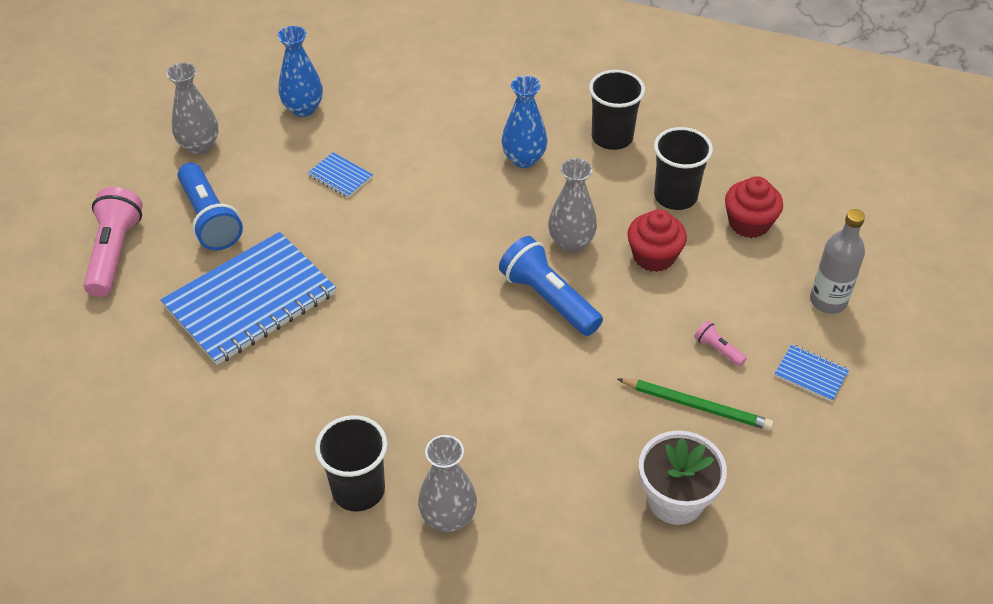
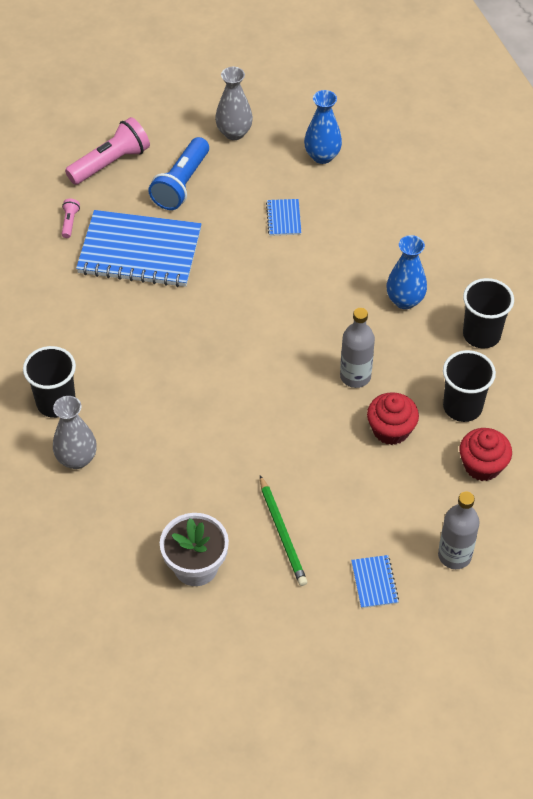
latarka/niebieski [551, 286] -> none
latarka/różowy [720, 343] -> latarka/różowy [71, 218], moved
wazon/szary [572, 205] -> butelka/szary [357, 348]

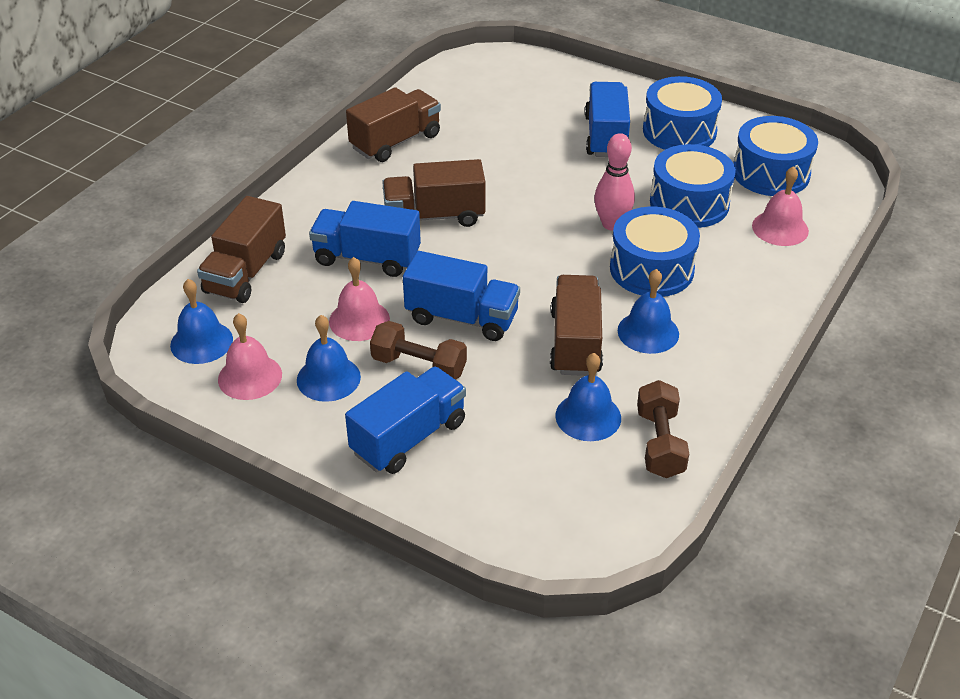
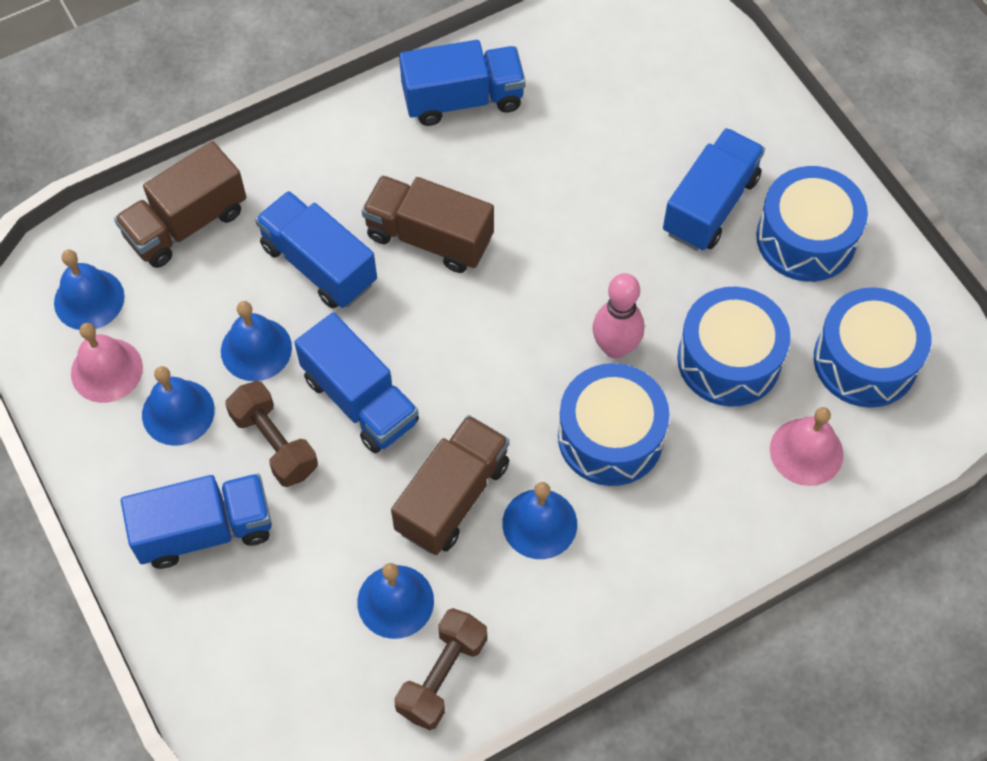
dzwonek/różowy [359, 299] -> dzwonek/niebieski [256, 341]
ciężarówka/brązowy [393, 124] -> ciężarówka/niebieski [462, 83]

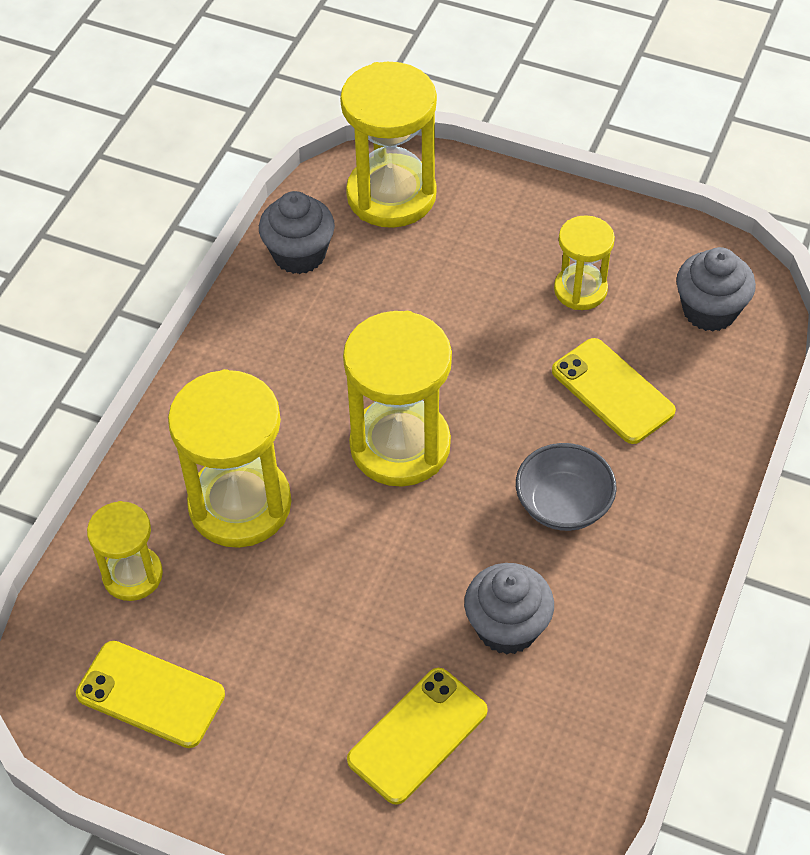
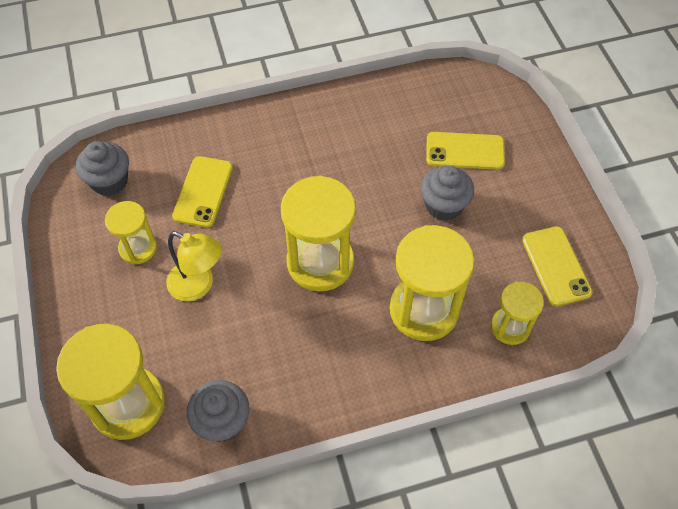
miska/szary [566, 487] -> none
none -> lampka/żółty [194, 266]
muffinka/szary [509, 609] -> muffinka/szary [447, 193], moved

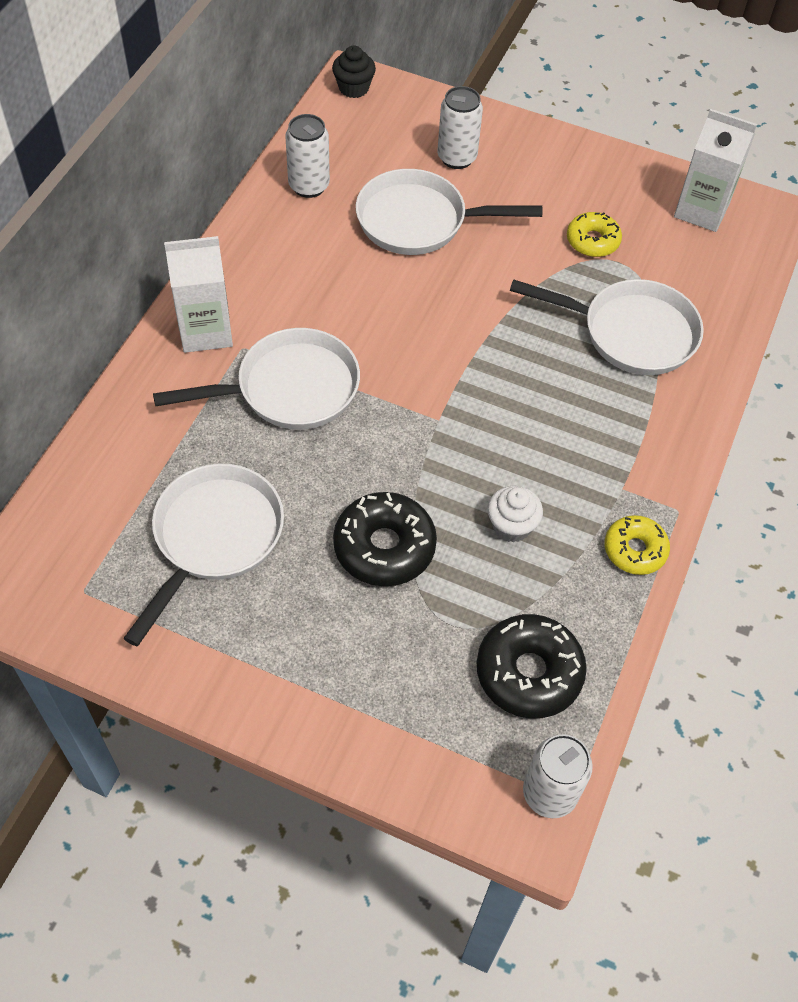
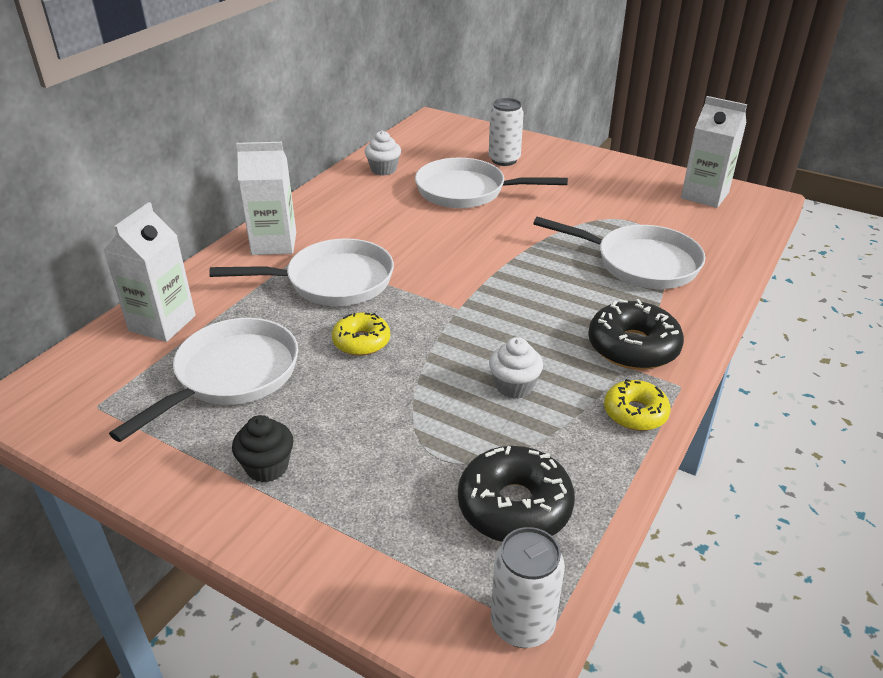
none -> karton mleka/biały [149, 272]
muffinka/czarny [354, 71] -> muffinka/czarny [263, 449], moved
donut/czarny [385, 539] -> donut/czarny [636, 334], moved
donut/żółty [594, 234] -> donut/żółty [361, 334], moved
puszka/biały [307, 156] -> muffinka/biały [383, 153]

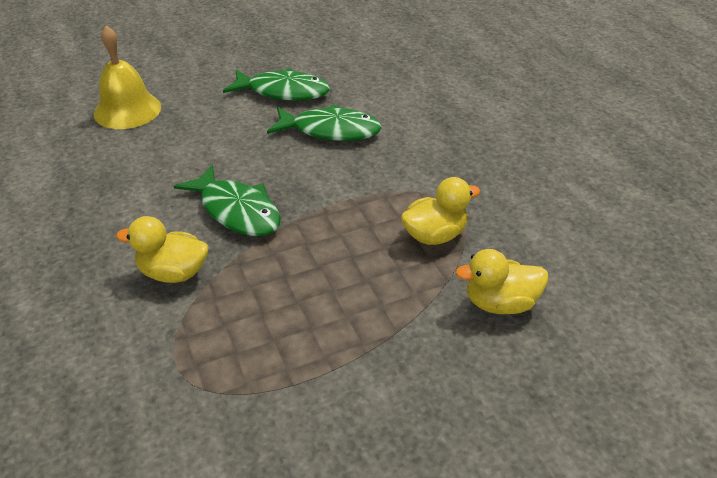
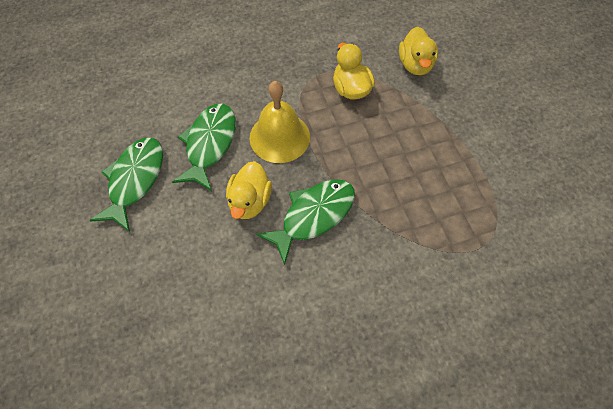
dzwonek/żółty [127, 77] -> dzwonek/żółty [280, 122], moved
kaczka/żółty [162, 249] -> kaczka/żółty [249, 190], moved

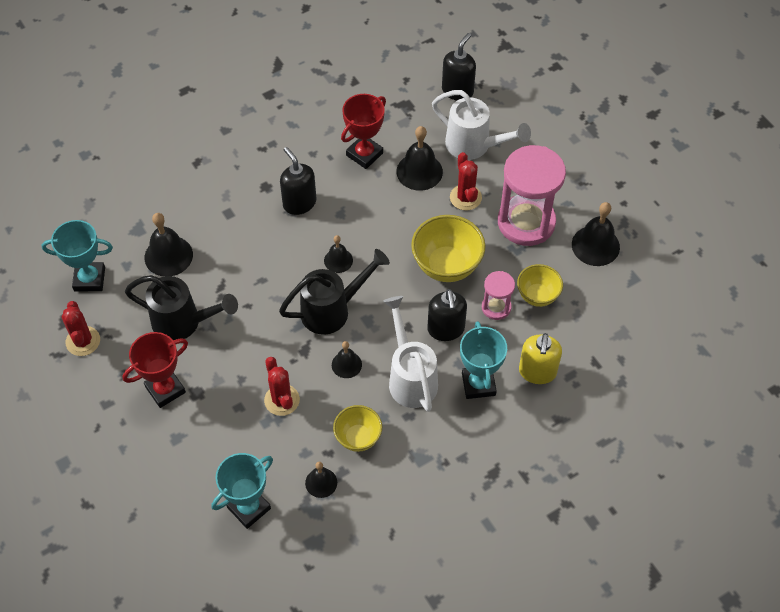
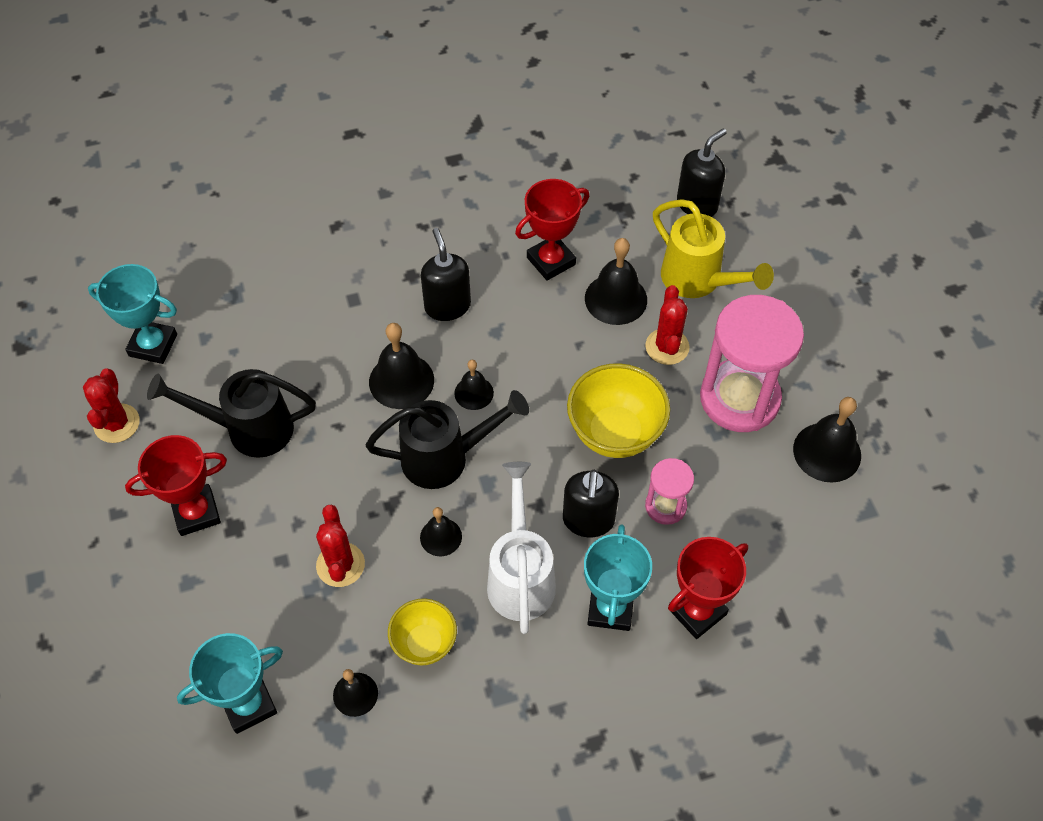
miska/żółty [540, 285] -> none
dzwonek/czarny [169, 245] -> dzwonek/czarny [401, 366], moved
dozownik mydła/żółty [540, 358] -> puchar/czerwony [708, 588]
konewka/biały [481, 125] -> konewka/żółty [713, 248]
konewka/czarny [181, 307] -> konewka/czarny [231, 413], 150 degrees clockwise

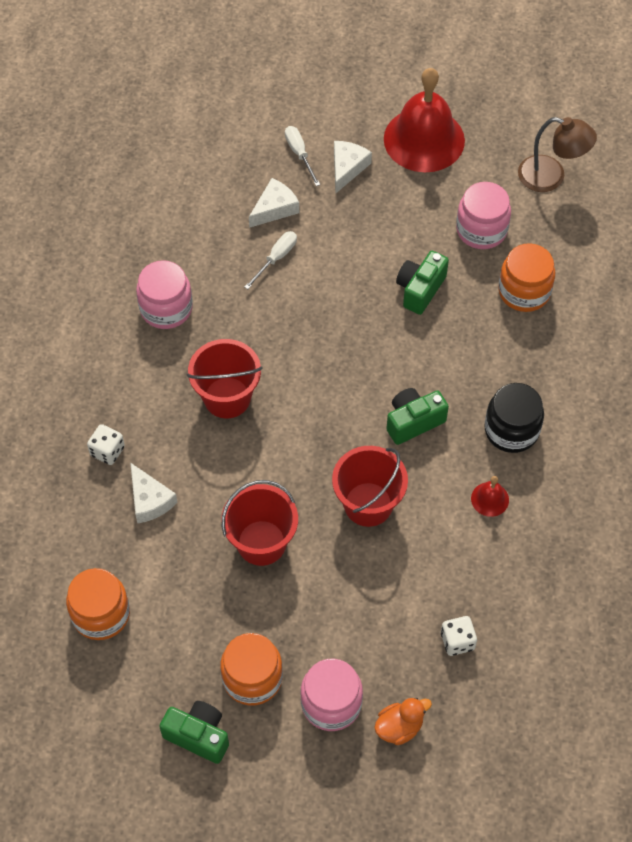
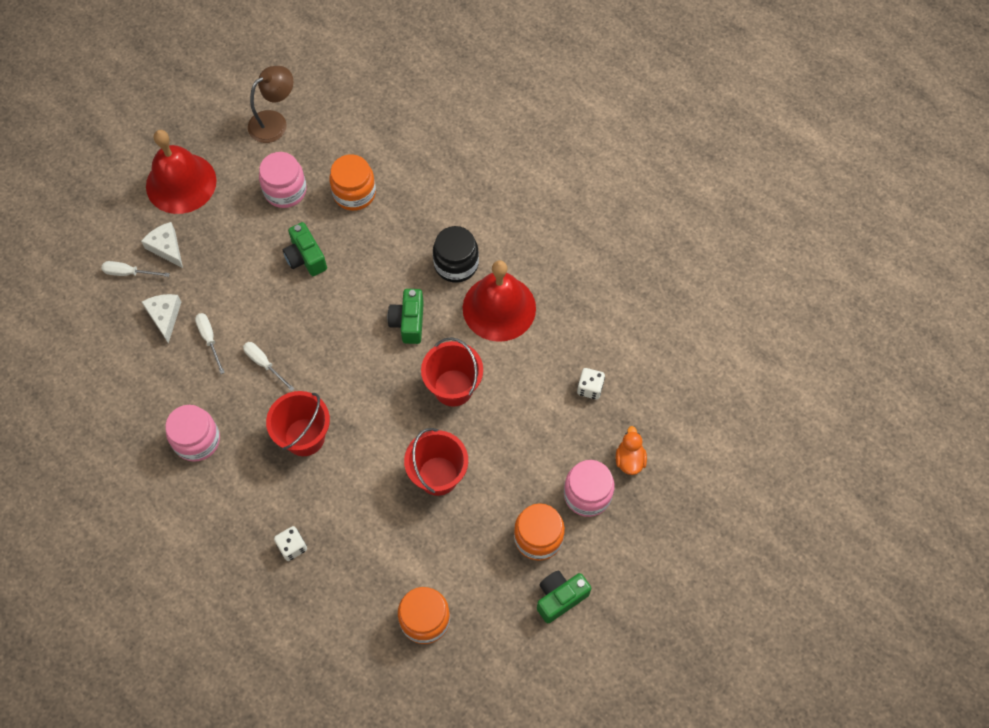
ser/biały [153, 492] -> none
none -> śrubokręt/biały [269, 366]
dzwonek/czerwony [490, 496] -> dzwonek/czerwony [499, 301], x2.42

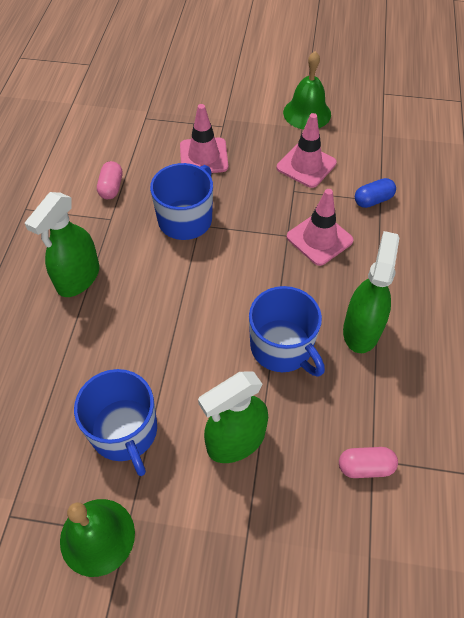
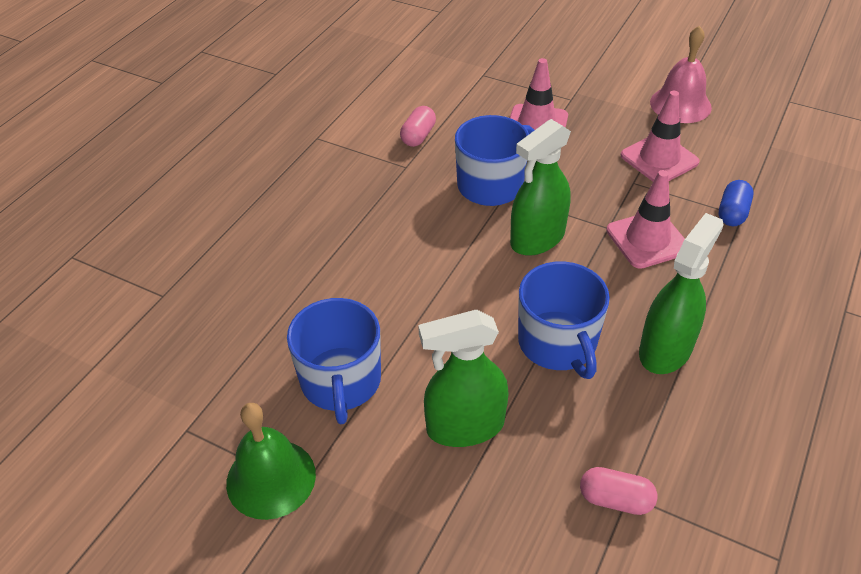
spryskiwacz/zielony [62, 244] -> spryskiwacz/zielony [540, 187], moved
dzwonek/zielony [307, 90] -> dzwonek/różowy [681, 74]
kapsułka/niebieski [375, 193] -> kapsułka/niebieski [736, 203], 60 degrees counterclockwise

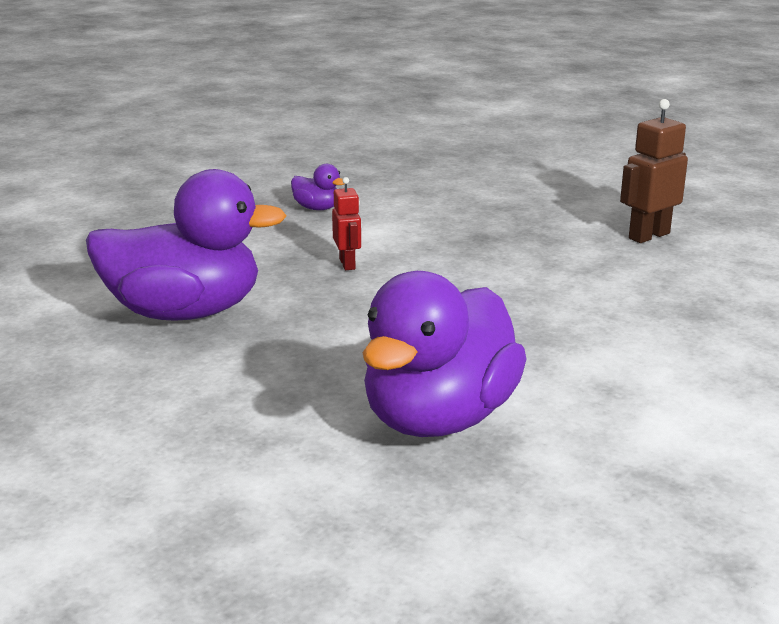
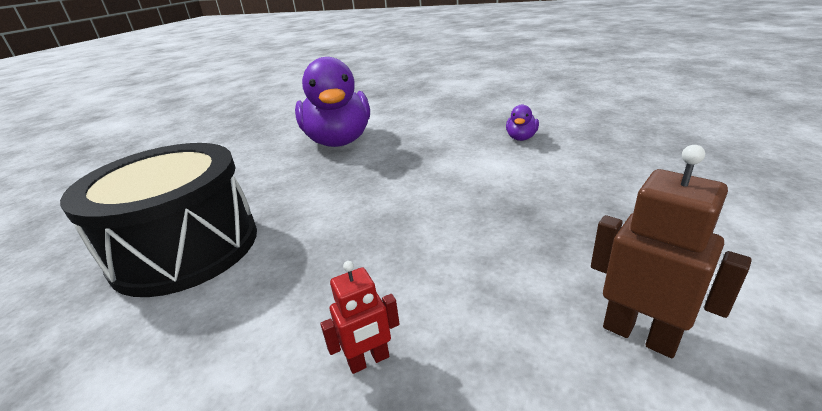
robot/czerwony [346, 223] -> robot/czerwony [359, 317], moved
kaczka/fioletowy [445, 354] -> bęben/czarny [158, 220]

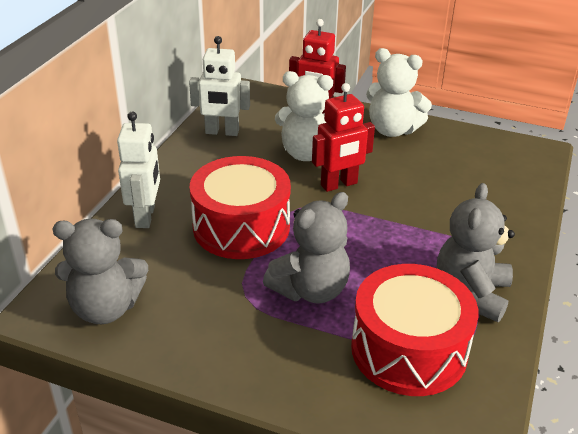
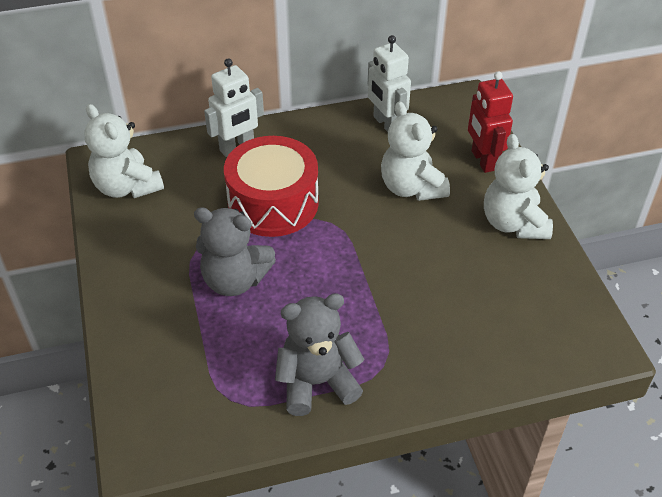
robot/czerwony [343, 137] -> none
bęben/czerwony [414, 330] -> none
miś/szary [100, 271] -> miś/biały [124, 151]

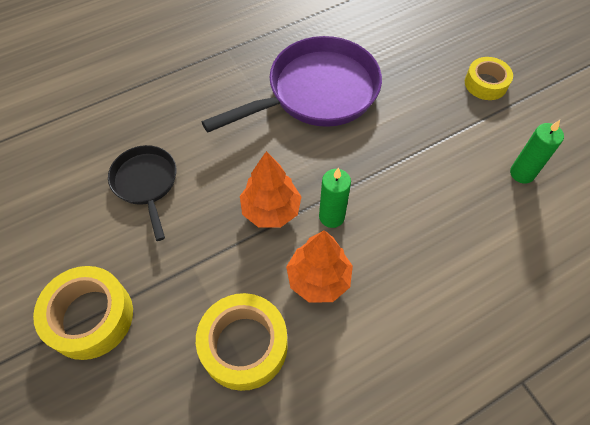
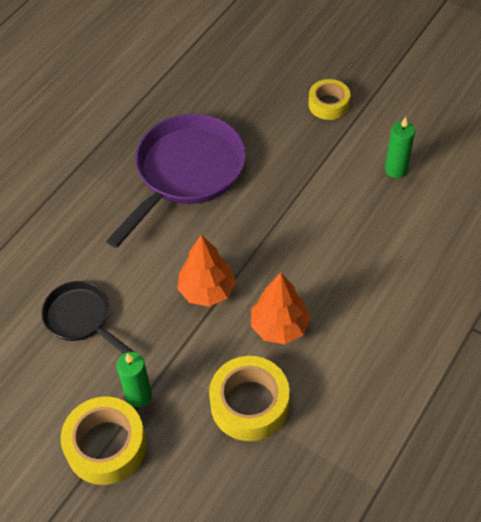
świeca/zielony [335, 198] -> świeca/zielony [134, 380], moved

